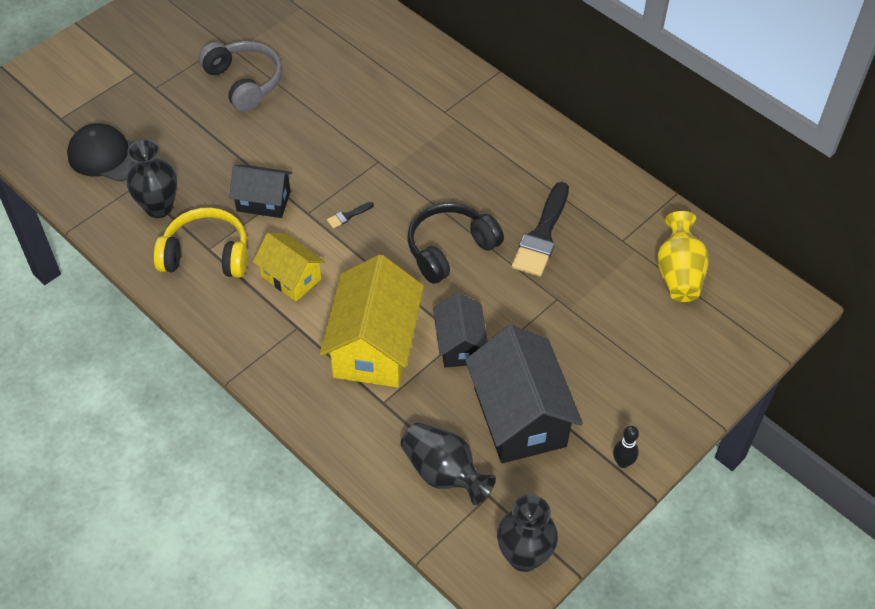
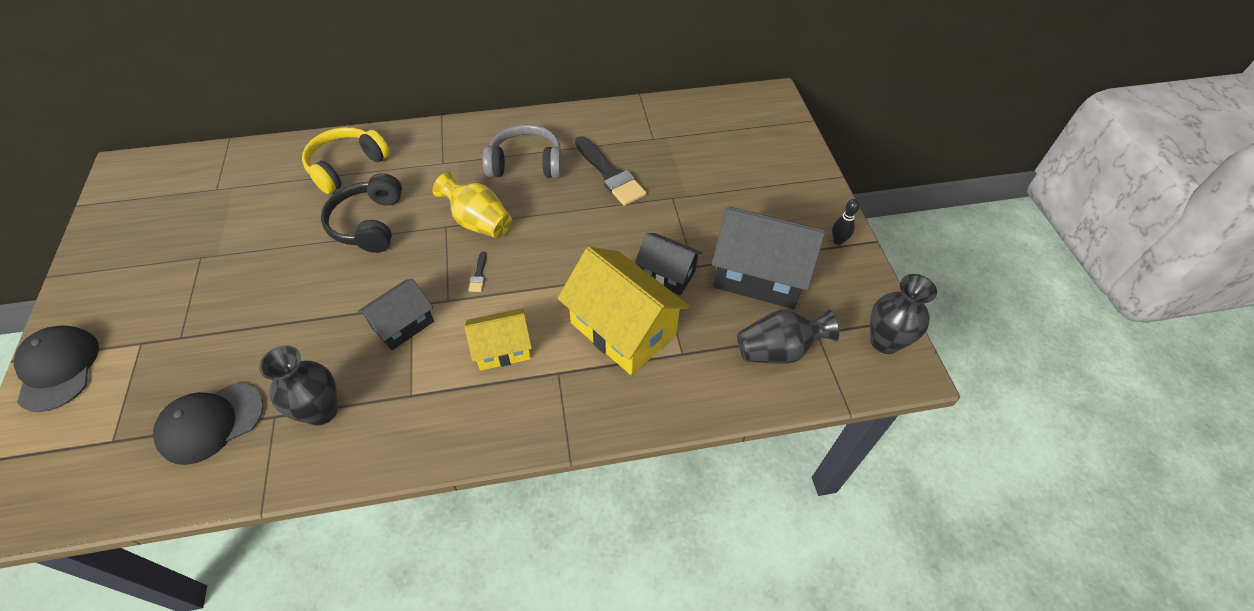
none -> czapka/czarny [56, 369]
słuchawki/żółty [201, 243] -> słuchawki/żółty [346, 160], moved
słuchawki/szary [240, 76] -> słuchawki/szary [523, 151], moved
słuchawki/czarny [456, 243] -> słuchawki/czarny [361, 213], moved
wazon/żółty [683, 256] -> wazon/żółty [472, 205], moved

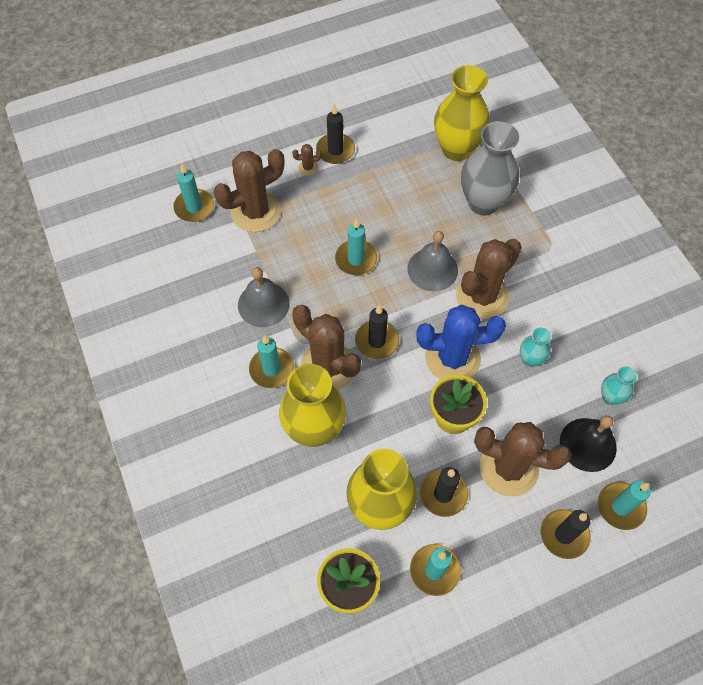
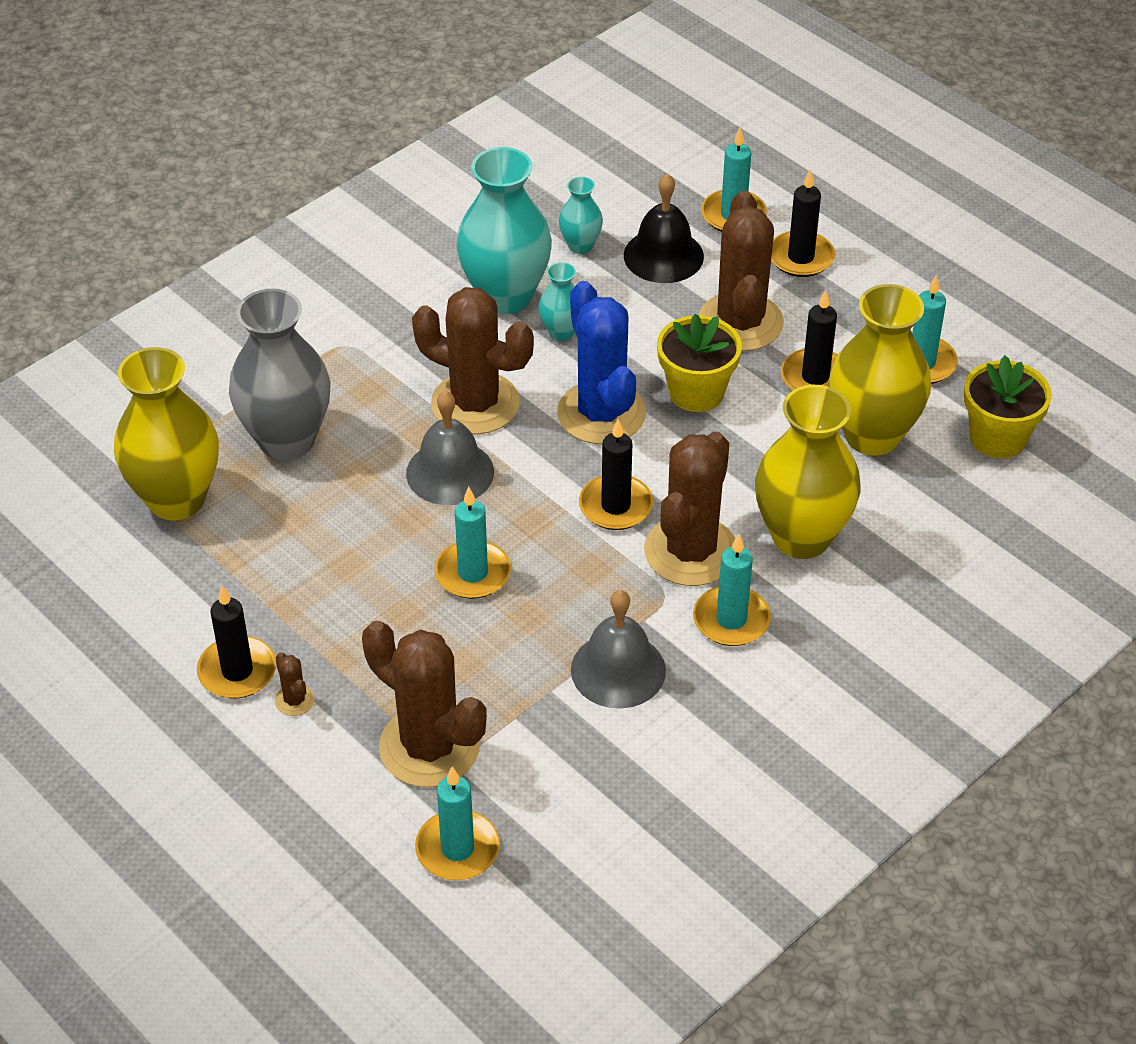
none -> wazon/turkusowy [504, 230]

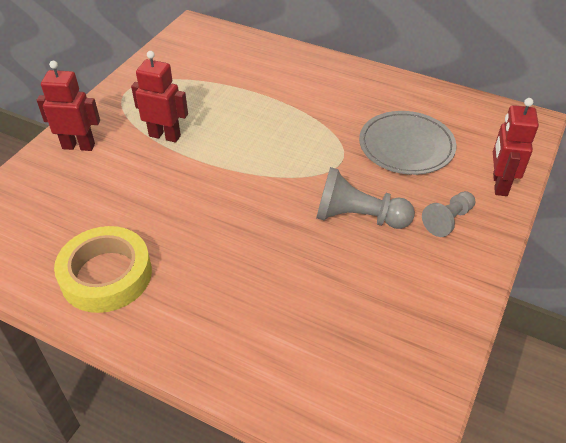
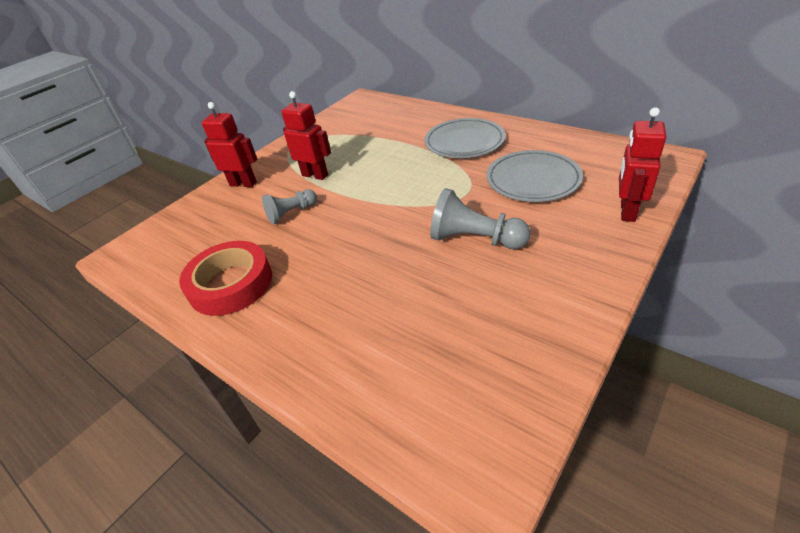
none -> talerz/szary [465, 138]
pionek/szary [448, 214] -> pionek/szary [289, 206], moved
taśma klejąca/żółty [103, 269] -> taśma klejąca/czerwony [225, 278]

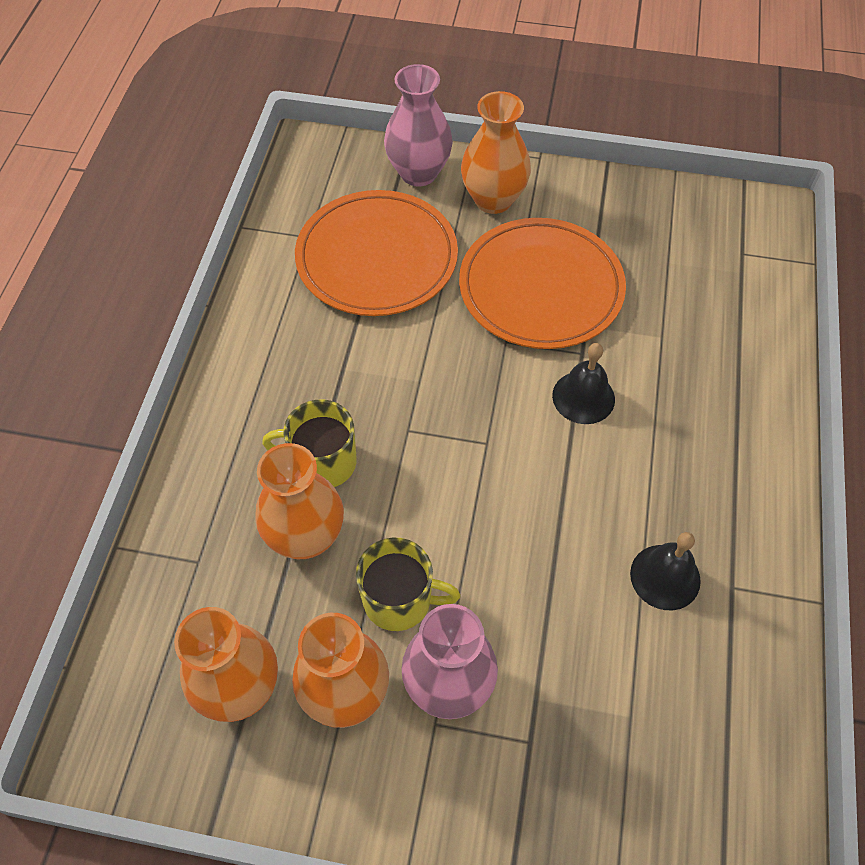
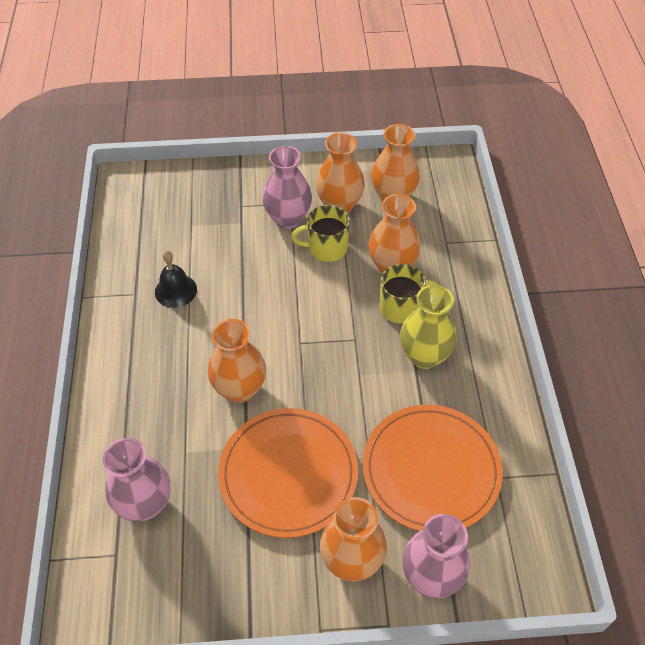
none -> wazon/różowy [136, 479]
none -> wazon/żółty [428, 327]
dzwonek/czarny [583, 383] -> wazon/pomarańczowy [237, 361]

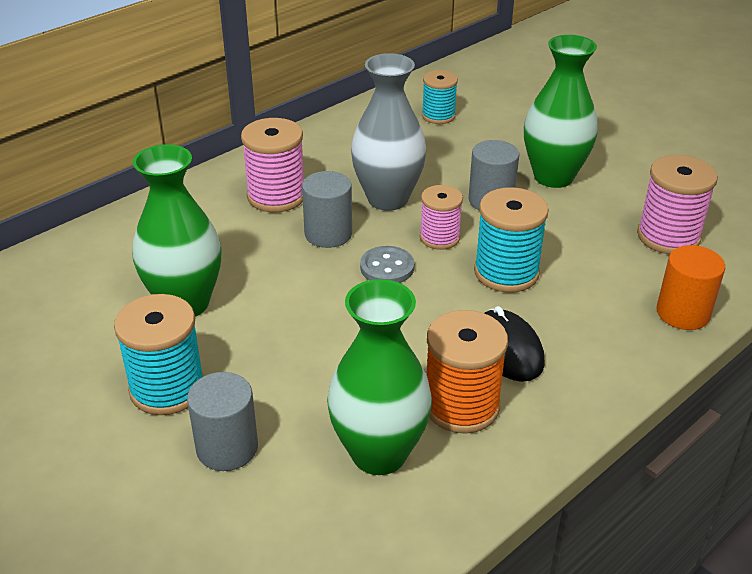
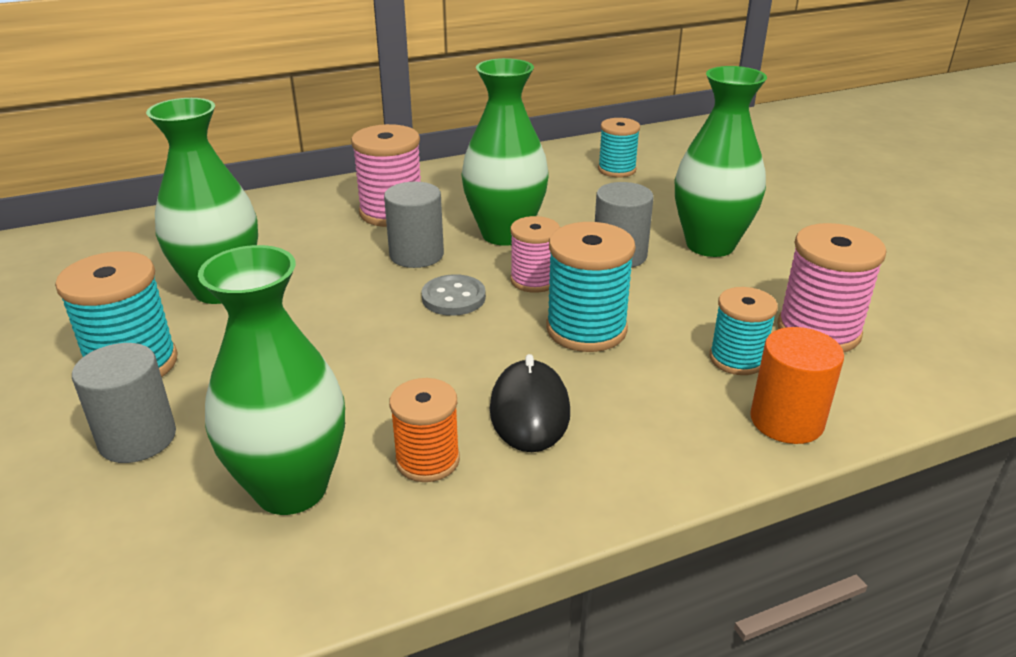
none -> szpulka/turkusowy [744, 331]
wazon/szary [389, 132] -> wazon/zielony [505, 152]
szpulka/pomarańczowy [467, 372] -> szpulka/pomarańczowy [424, 430], x0.65

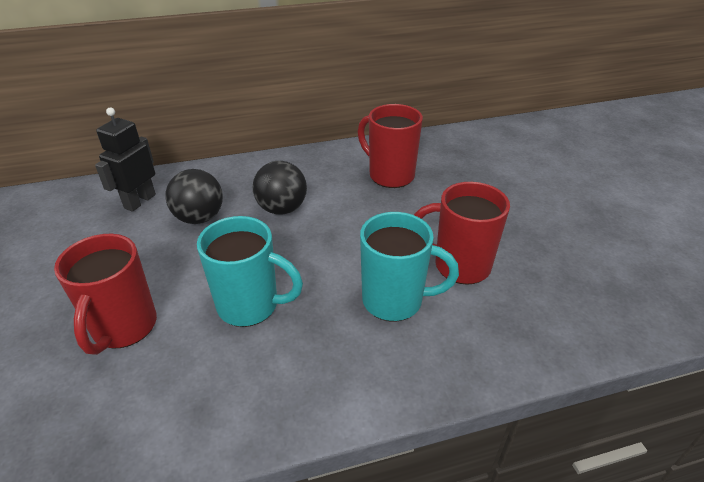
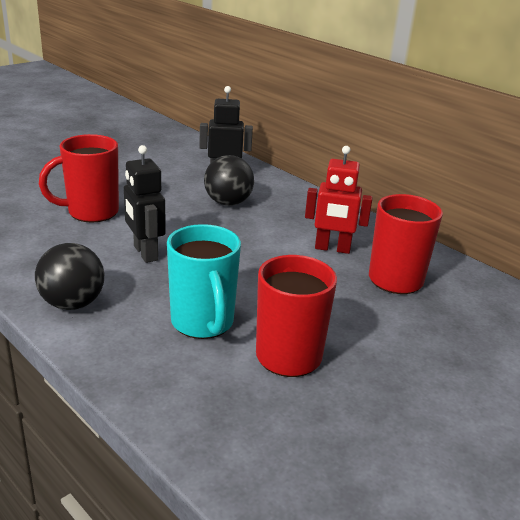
none -> robot/czerwony [339, 200]
piłka/czarny [280, 188] -> piłka/czarny [69, 276], moved
kubek/turkusowy [250, 271] -> robot/czarny [145, 204]

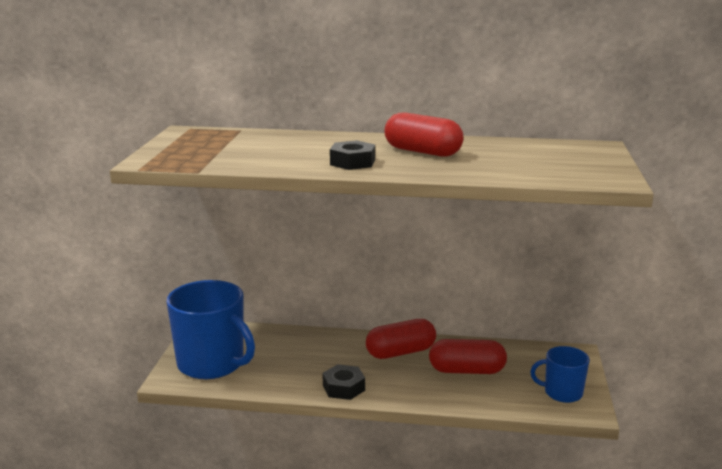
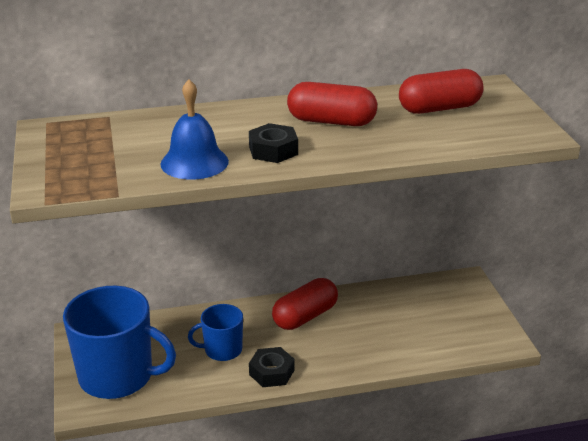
none -> dzwonek/niebieski [194, 129]
kapsułka/czerwony [468, 356] -> kapsułka/czerwony [441, 91], moved
kubek/niebieski [560, 374] -> kubek/niebieski [215, 332], moved

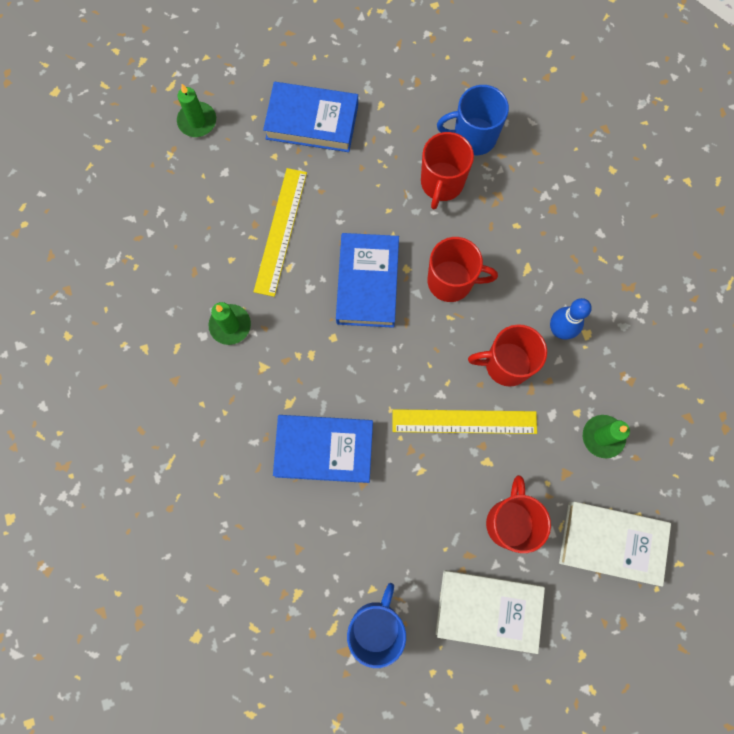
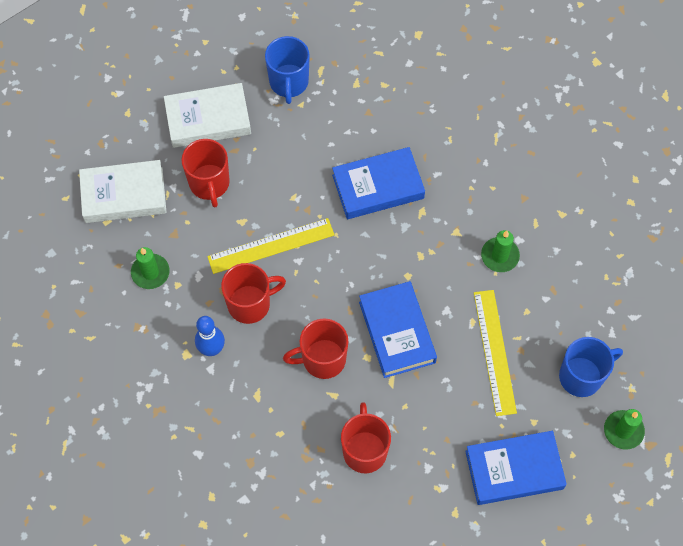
kubek/niebieski [473, 120] -> kubek/niebieski [591, 367], moved

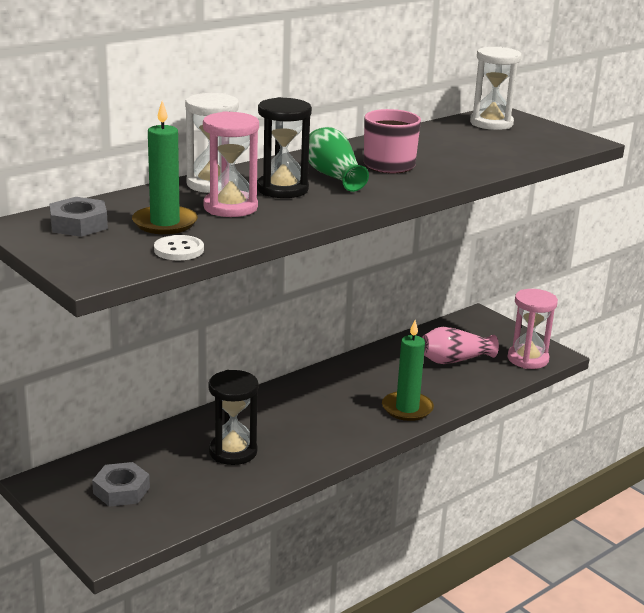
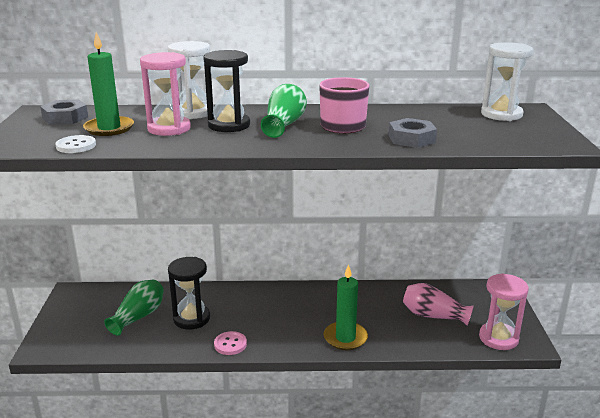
none -> wazon/zielony [134, 308]
none -> guzik/różowy [230, 343]
nakrętka/szary [121, 484] -> nakrętka/szary [413, 133], moved

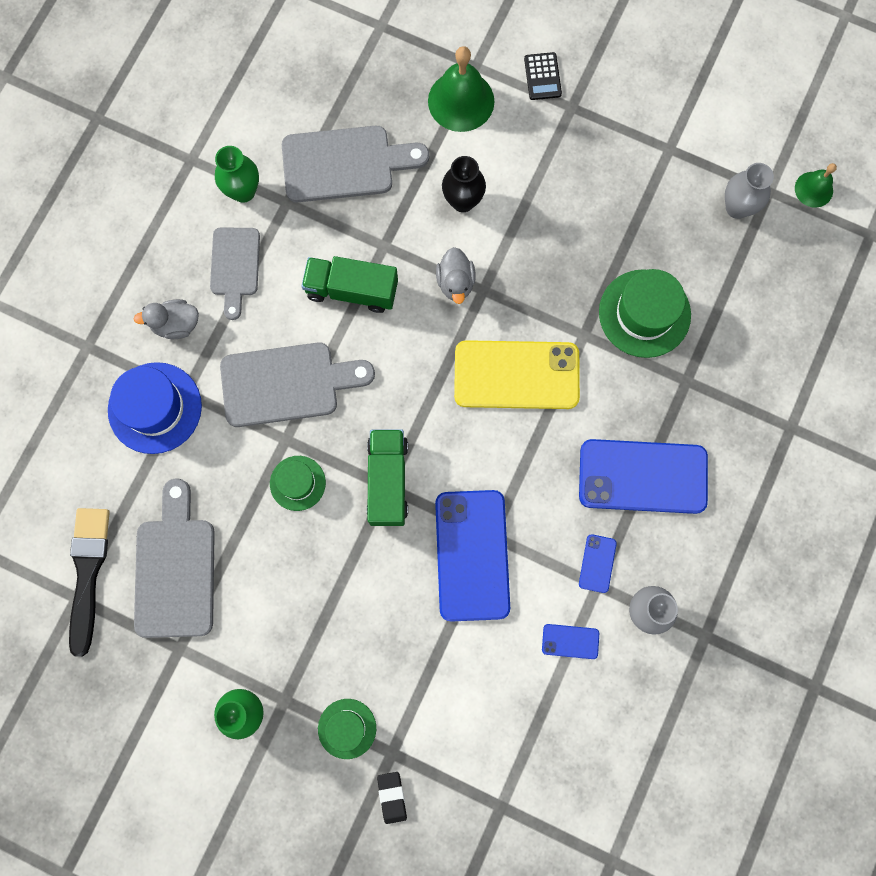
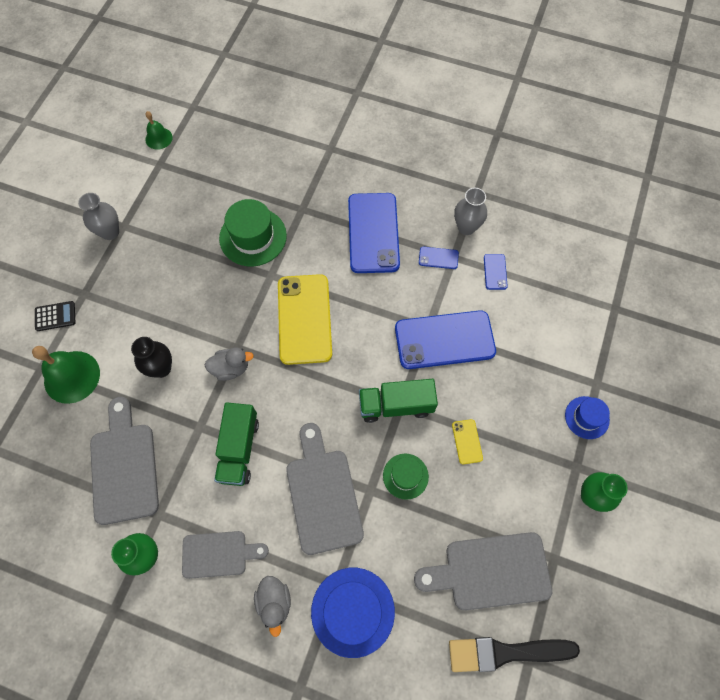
gumka do mazania/czarny [392, 798] -> none
none -> telefon/żółty [467, 441]
wazon/szary [749, 191] -> wazon/szary [98, 216], moved
kapelusz/zielony [347, 729] -> kapelusz/niebieski [587, 417]

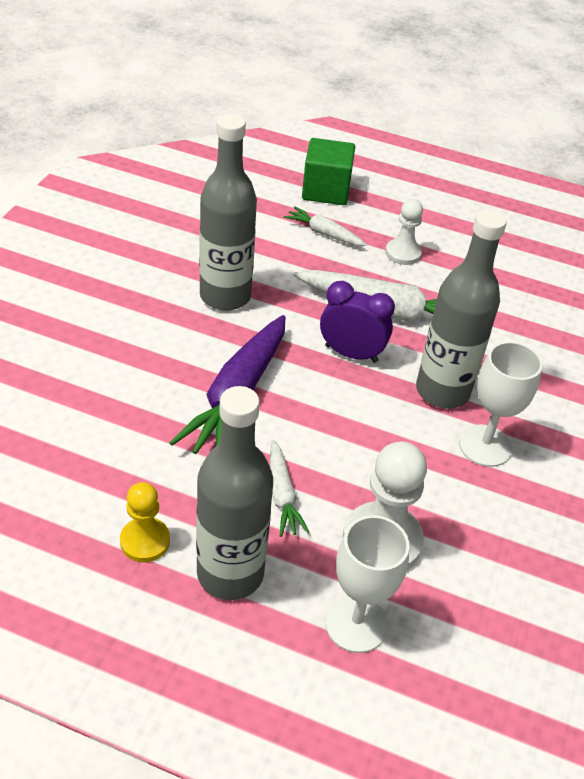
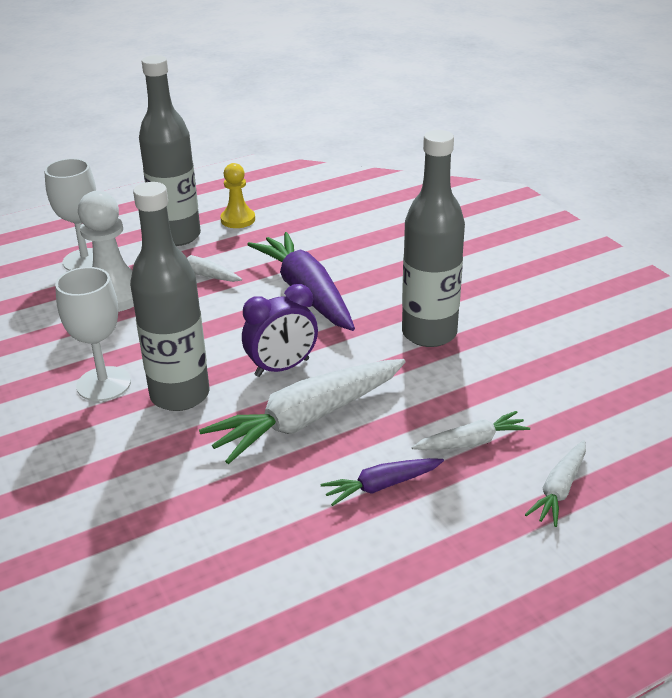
sześcian/zielony [328, 171] -> marchewka/biały [555, 483]
pionek/biały [404, 232] -> marchewka/fioletowy [382, 482]

